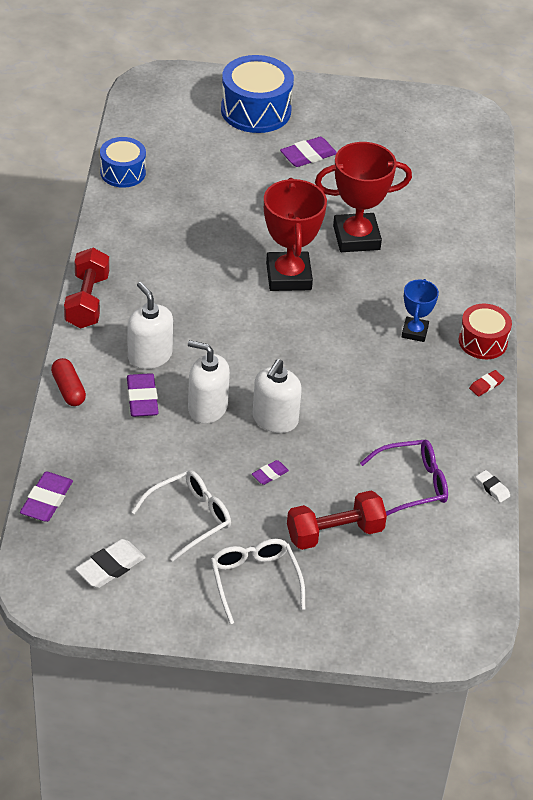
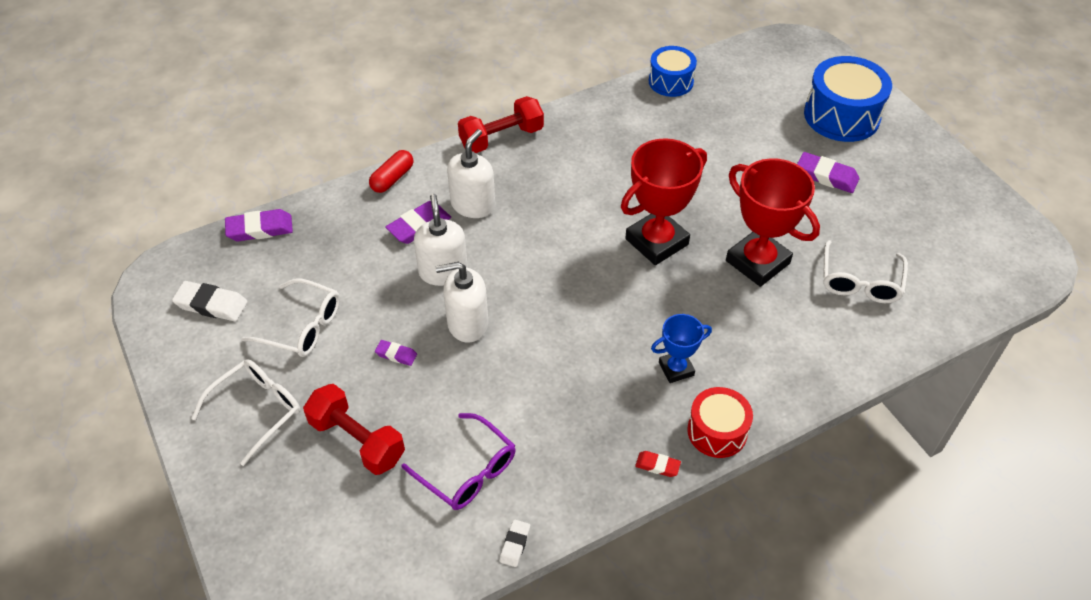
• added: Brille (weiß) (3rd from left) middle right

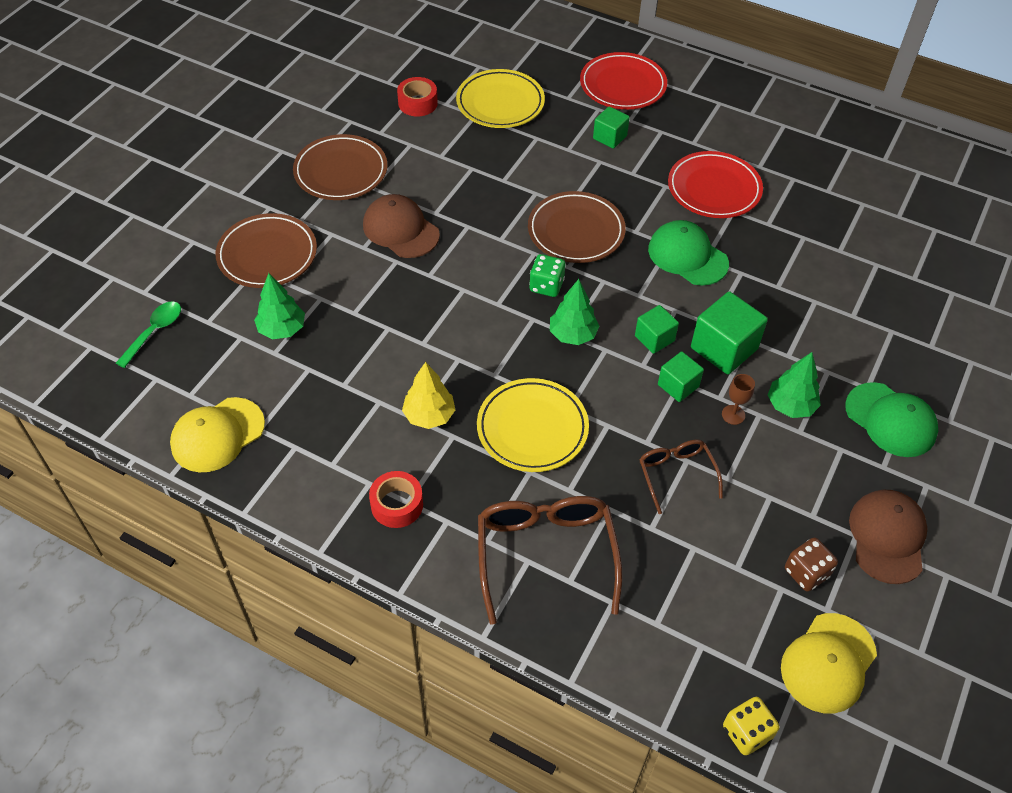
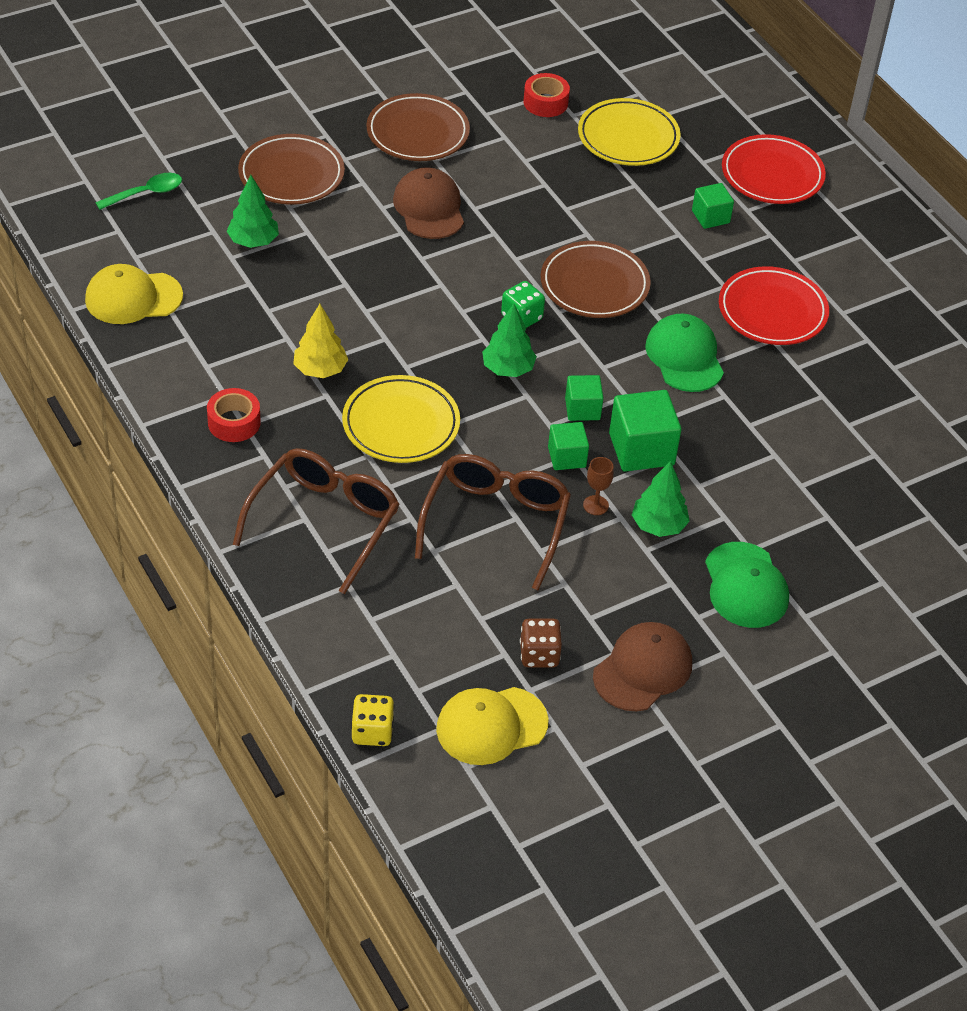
• resized: Brille (braun) (2nd from left) middle right = centre x1.76

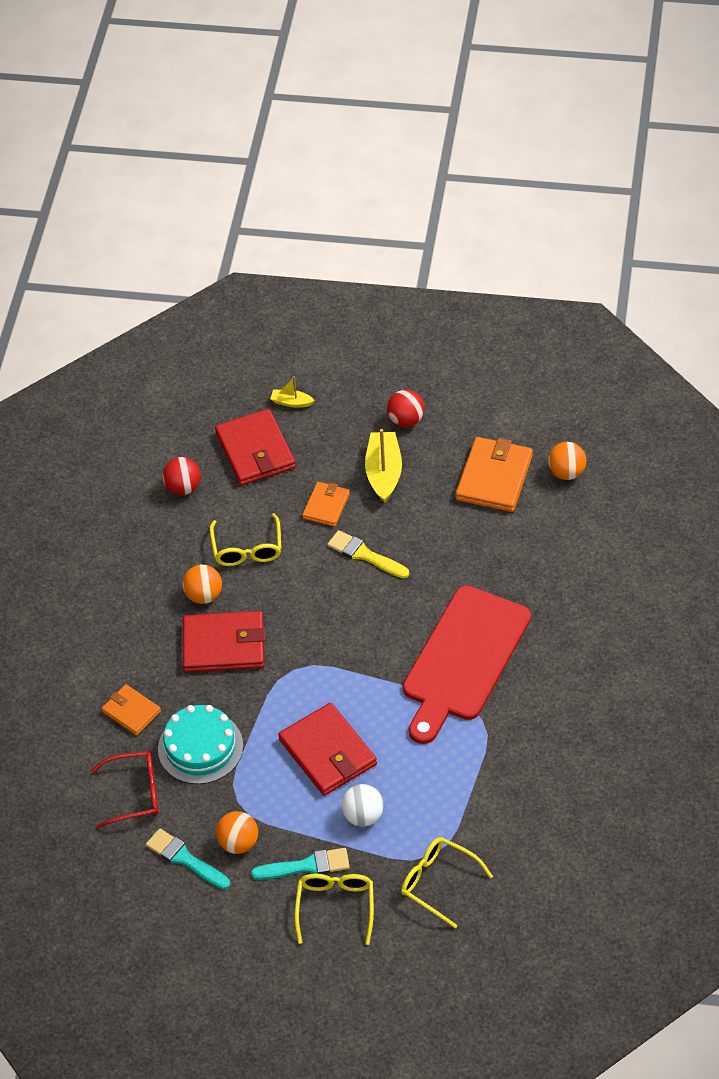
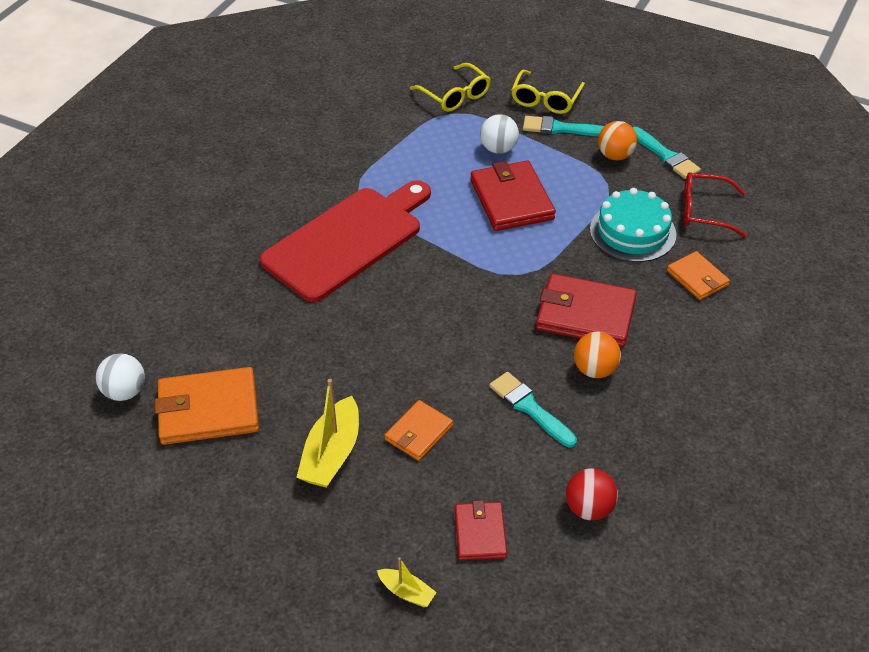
• removed: Pinsel (gelb) centre
• removed: Ball (rot) (2nd from left) centre
• replaced: Brille (gelb) (1st from left) centre to Pinsel (türkis) (1st from left) centre
• recoloured: Ball (orange) (3rd from left) middle right to Ball (weiß) (1st from left) middle left
• turned: Geldbörse (orange) (3rd from left in the first image) middle right = middle left 45 degrees clockwise
• resized: Geldbörse (rot) (2nd from left in the first image) centre = bottom centre x0.58

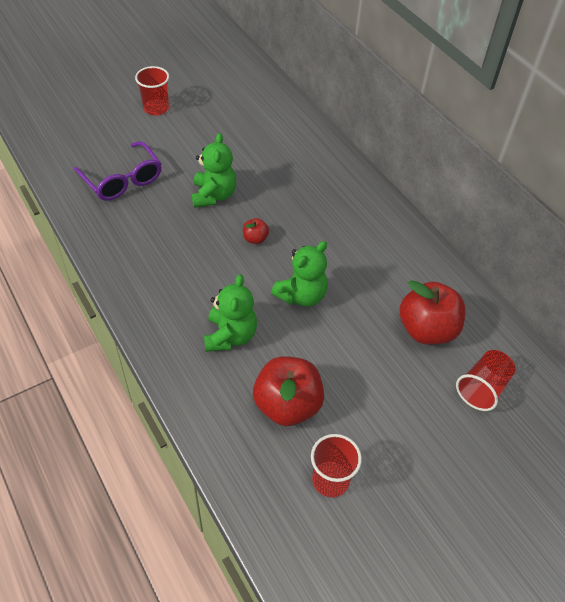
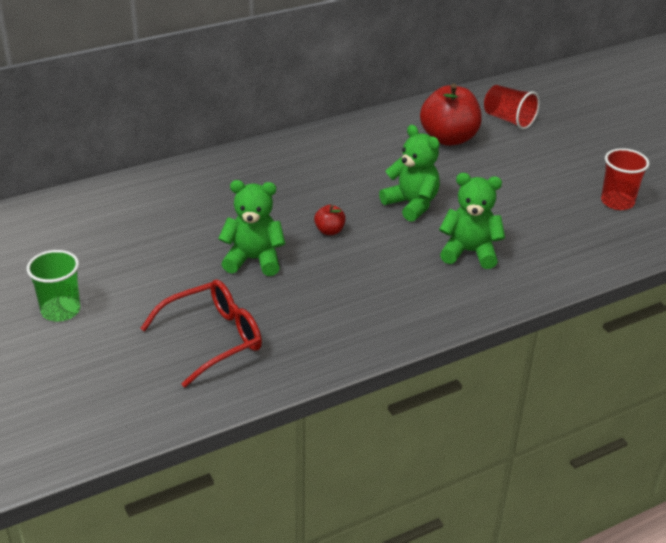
• removed: Apfel (rot) (2nd from left) centre
• recoloured: Brille (lila) top left to Brille (rot) middle left
• recoloured: Becher (rot) (1st from left) top left to Becher (grün) middle left

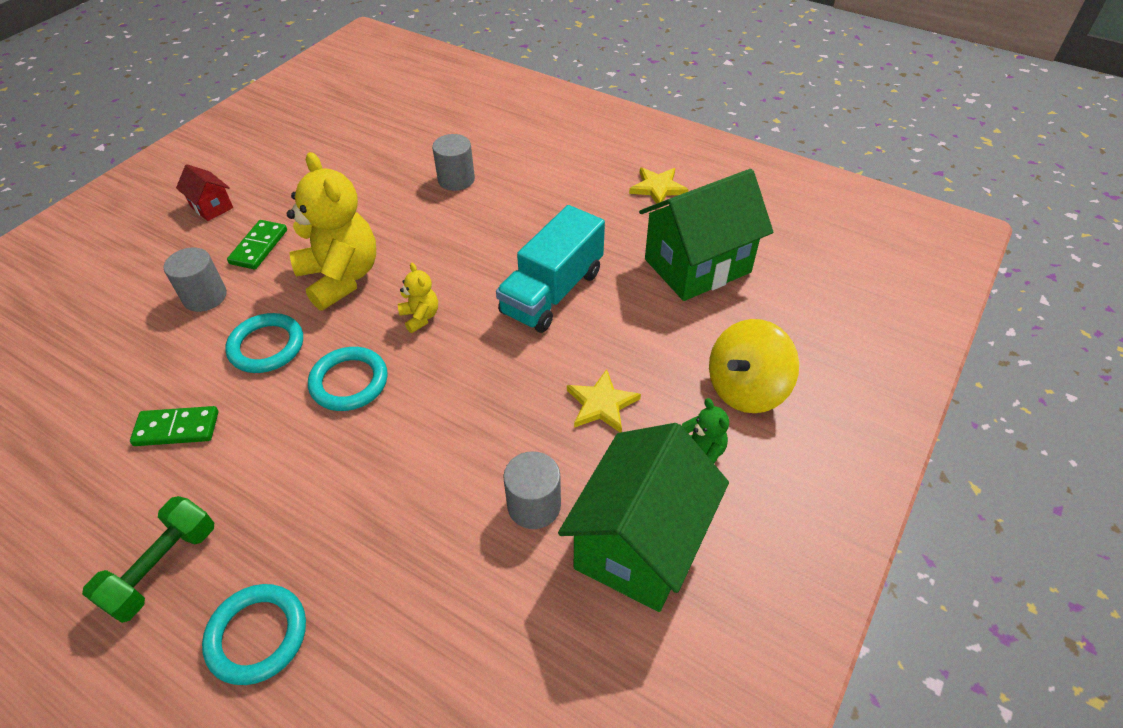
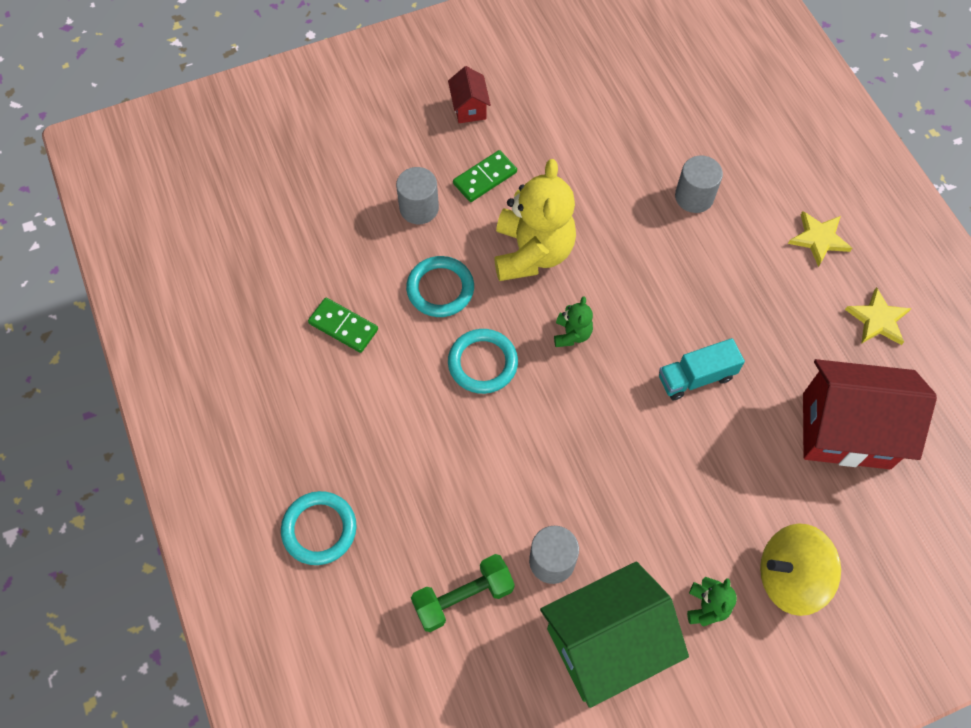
• moved: Hantel (grün) bottom left to bottom centre
• moved: Stern (gelb) (1st from left) centre to top right
• recoloured: Teddybär (gelb) (2nd from left) centre to Teddybär (grün) (1st from left) centre
• recoloured: Haus (grün) (2nd from left) top centre to Haus (rot) (2nd from left) middle right
• resized: Lastwagen (türkis) centre = middle right x0.63

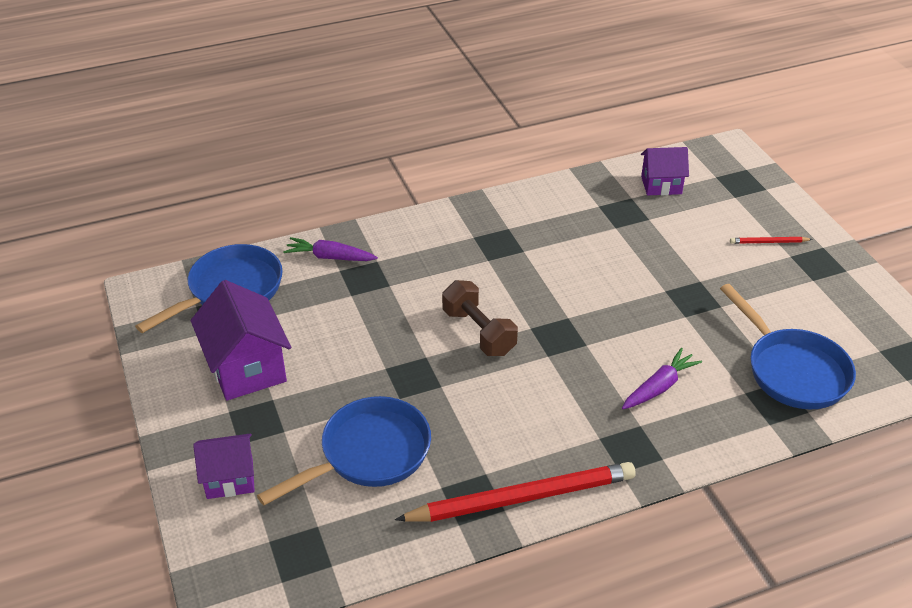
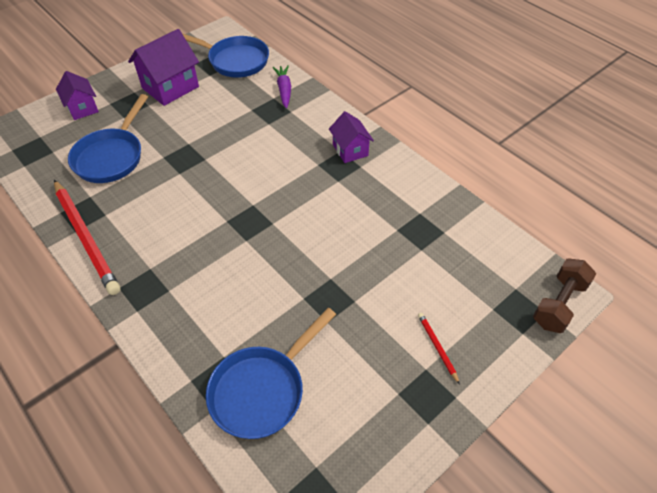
• removed: Karotte (lila) (2nd from left) middle right
• moved: Hantel (braun) centre to middle right
• moved: Haus (lila) (3rd from left) top right to top centre
• turned: Pfanne (blau) (2nd from left in the first image) bottom centre = top left 75 degrees clockwise

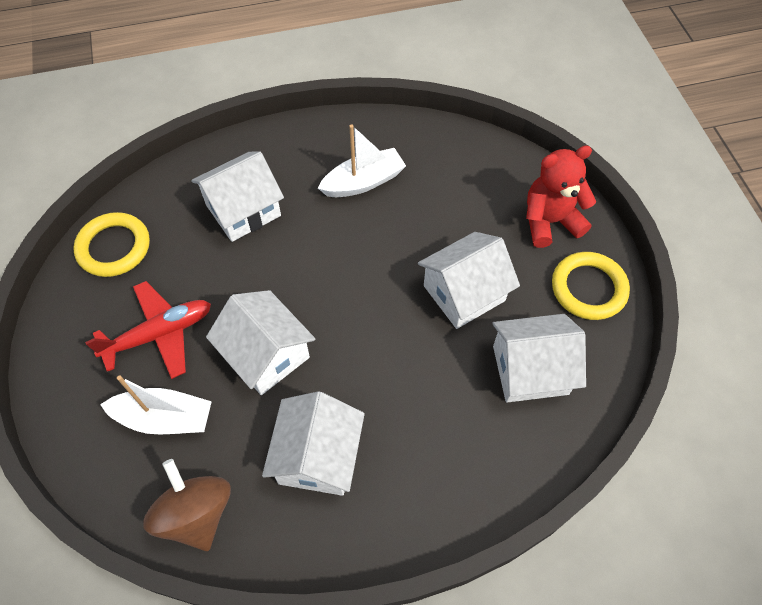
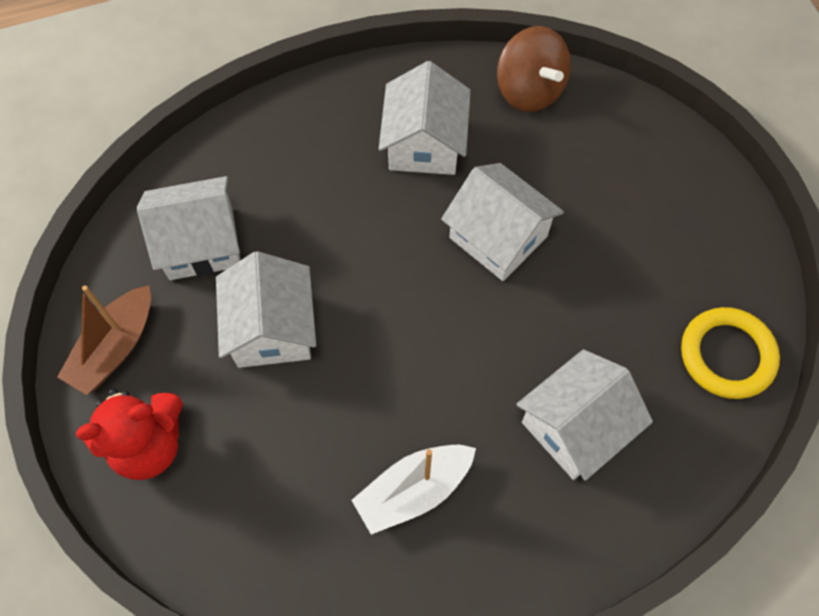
• removed: Flugzeug (rot) middle left
• removed: Boot (weiß) (1st from left) bottom left
• replaced: Ring (gelb) (2nd from left) middle right to Boot (braun) middle left
• turned: Haus (weiß) (4th from left in the first image) centre = middle left 60 degrees counterclockwise

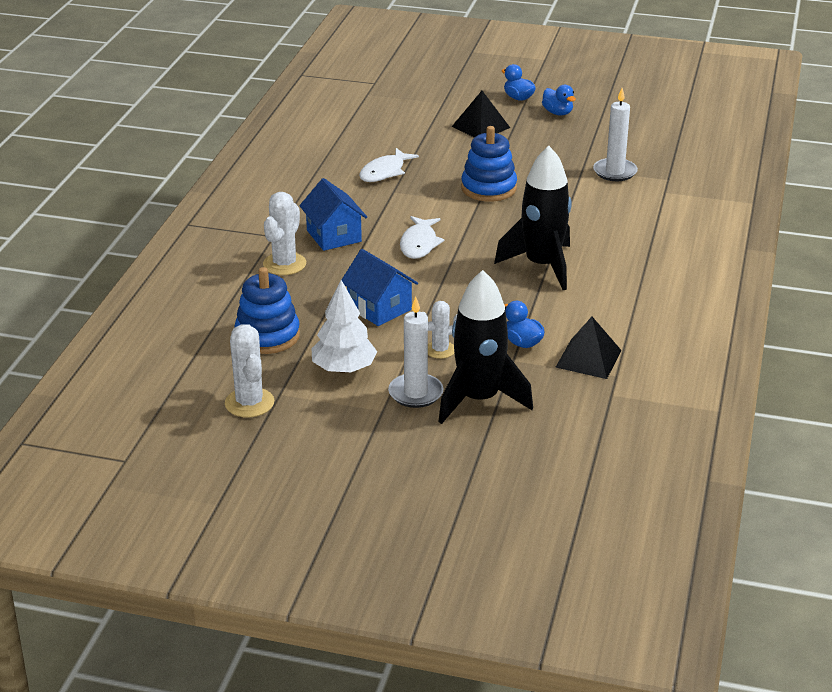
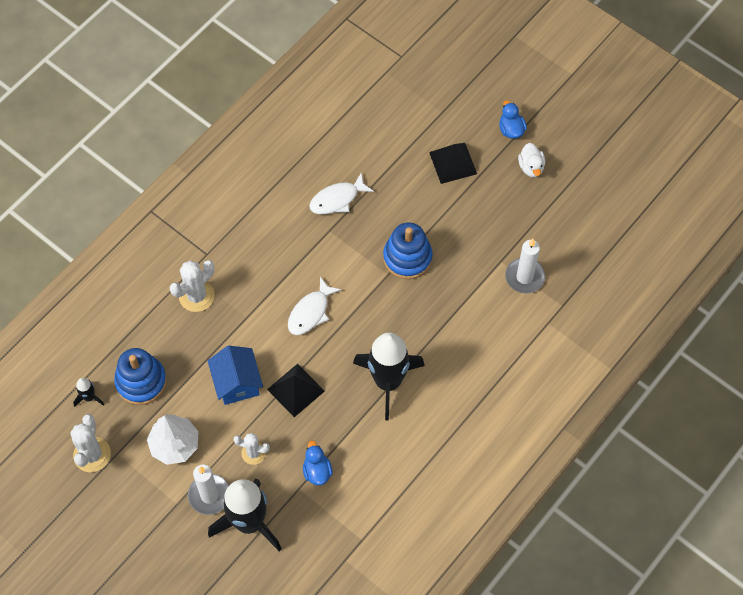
• removed: Haus (blau) (1st from left) top centre
• added: Rakete (schwarz) (1st from left) middle left
• moved: Pyramide (schwarz) (2nd from left in the first image) middle right to Pyramide (schwarz) (1st from left) centre
• recoloured: Ente (blau) (3rd from left) top right to Ente (weiß) top right

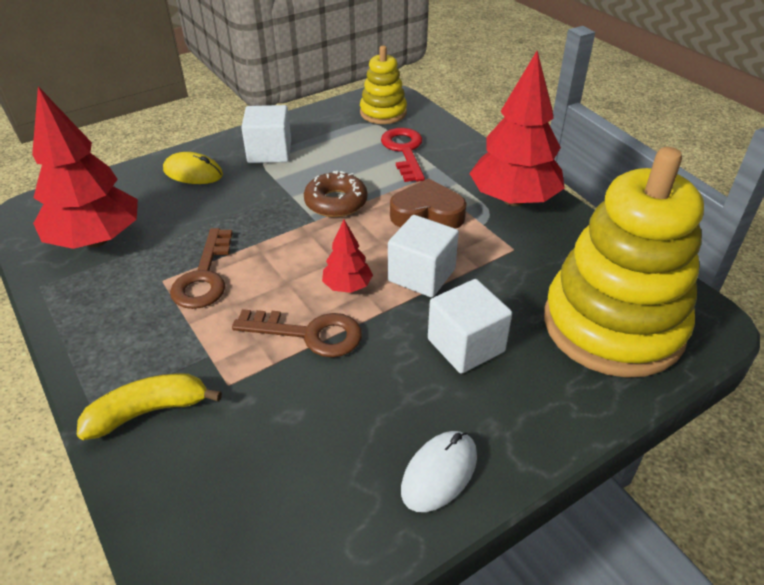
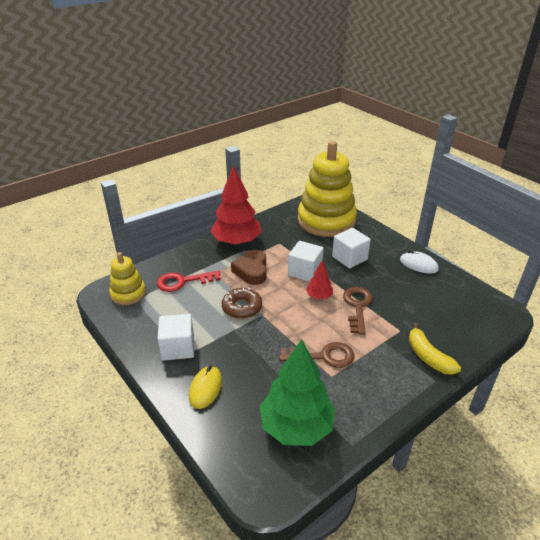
• recoloured: Baum (rot) (1st from left) top left to Baum (grün) bottom centre

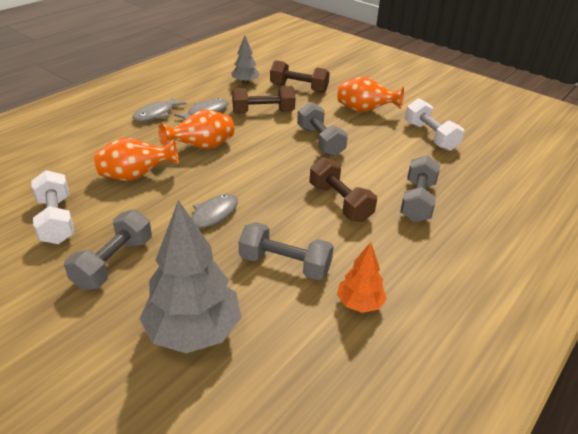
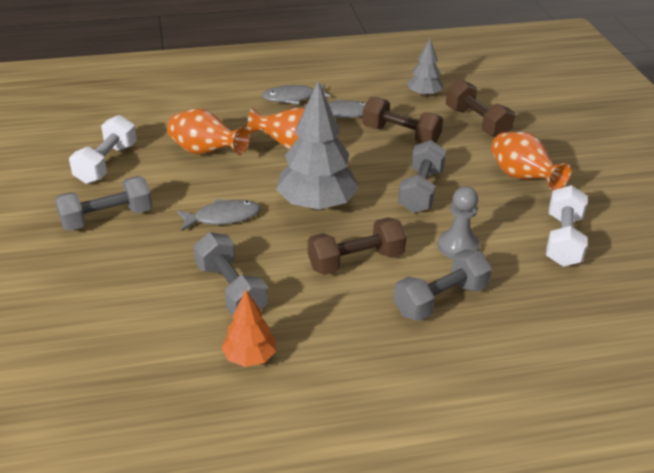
• added: Bauer (grau) middle right
• moved: Baum (grau) (1st from left) middle left to top centre
• turned: Hantel (braun) (3rd from left in the first image) centre = centre 60 degrees clockwise

